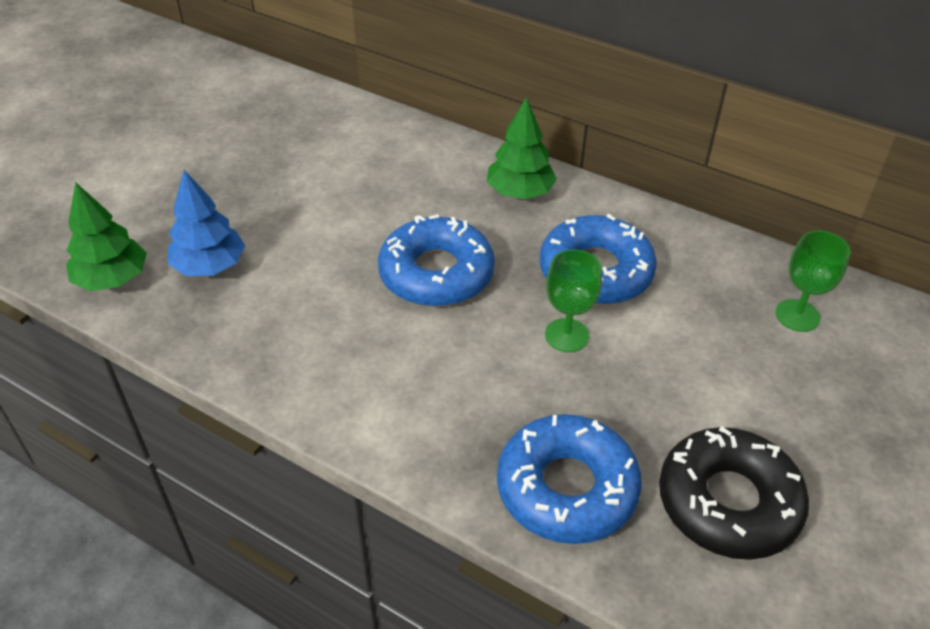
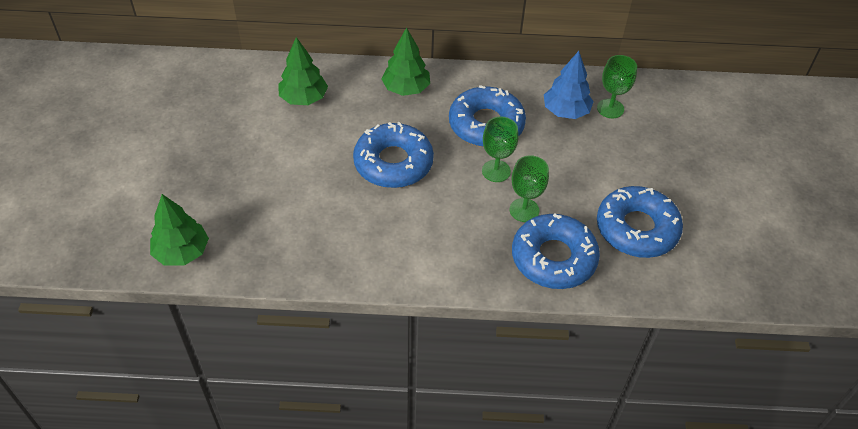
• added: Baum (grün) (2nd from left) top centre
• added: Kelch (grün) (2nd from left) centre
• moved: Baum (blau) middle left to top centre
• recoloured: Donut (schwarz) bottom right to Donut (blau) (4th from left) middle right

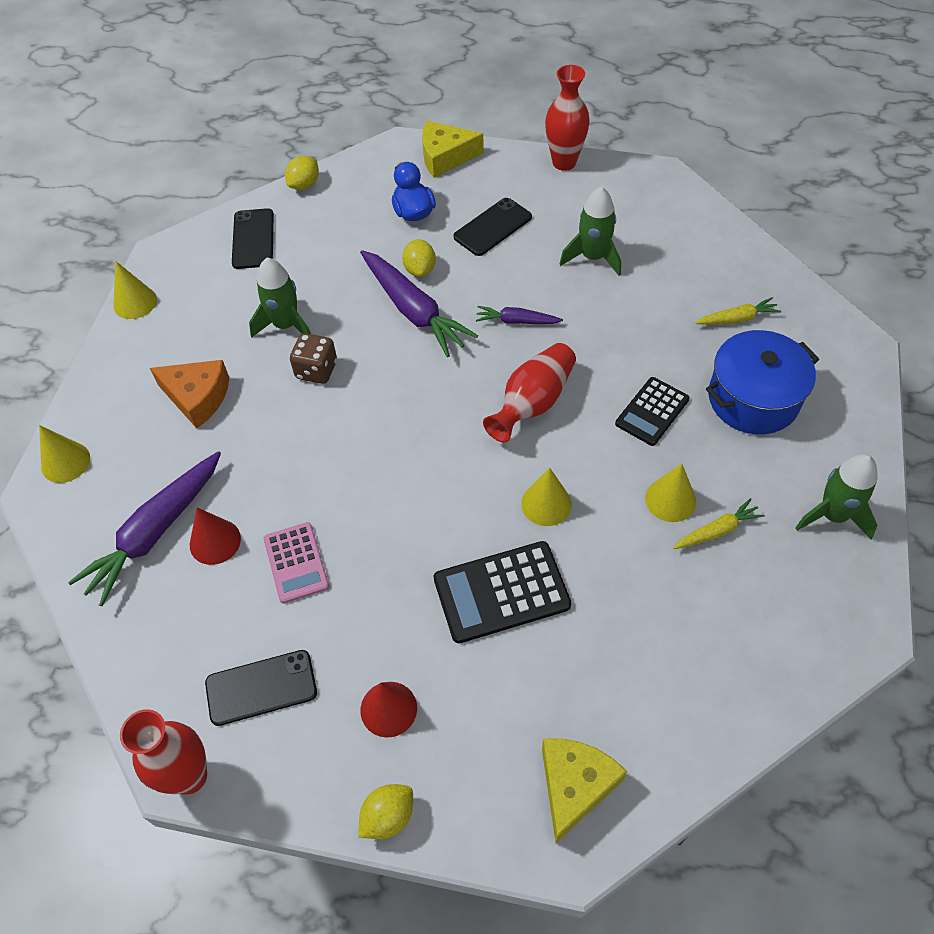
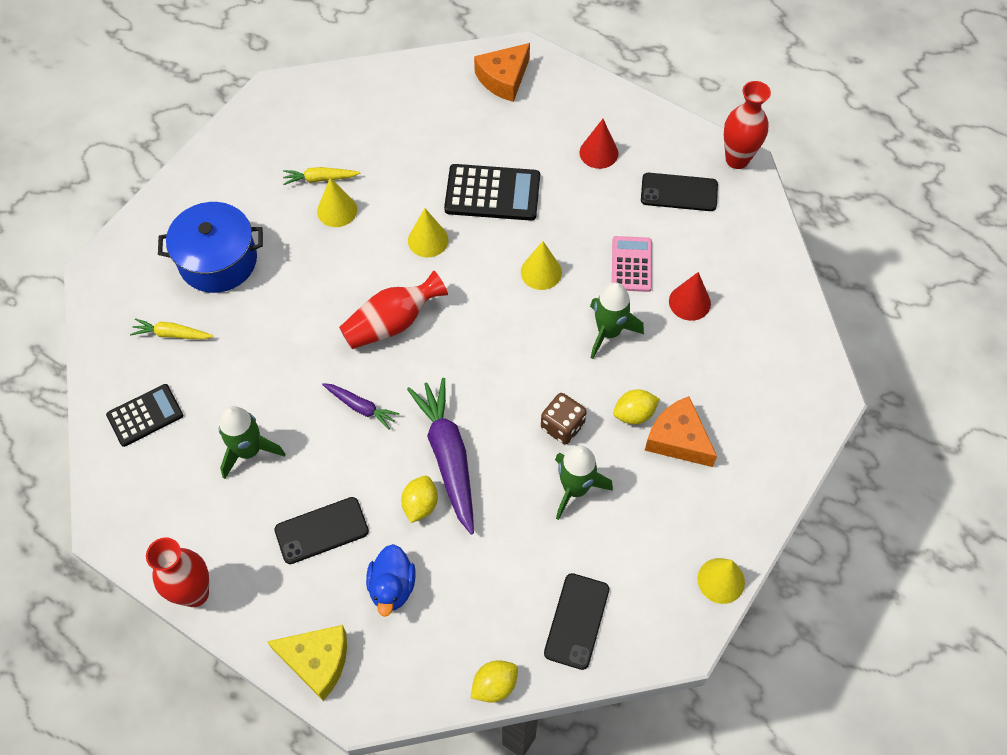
• removed: Karotte (lila) (1st from left) middle left
• moved: Kegel (gelb) (1st from left in the first image) middle left to Kegel (gelb) (3rd from left) centre
• moved: Zitrone (gelb) (2nd from left in the first image) bottom centre to Zitrone (gelb) (3rd from left) centre
• moved: Taschenrechner (schwarz) (2nd from left in the first image) middle right to Taschenrechner (schwarz) (1st from left) middle left
• moved: Rakete (grün) (3rd from left) middle right to centre
• recoloured: Käse (gelb) (2nd from left) bottom centre to Käse (orange) (1st from left) top centre

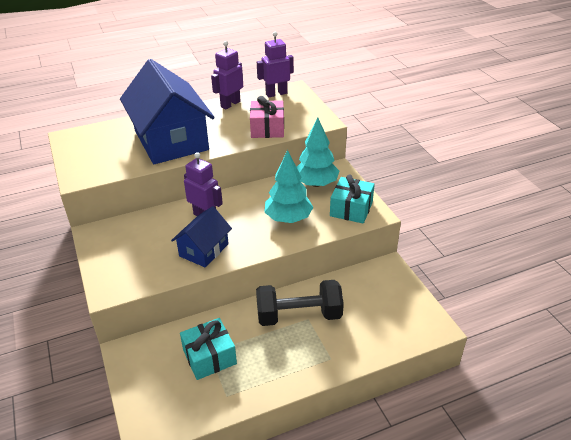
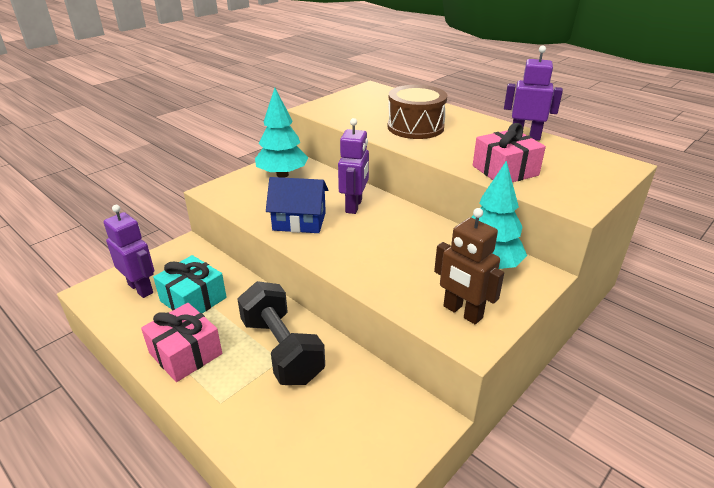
• added: Geschenk (rosa) (1st from left) bottom left
• moved: Roboter (lila) (3rd from left in the first image) top centre to Roboter (lila) (1st from left) middle left
• moved: Baum (türkis) (1st from left) centre to top centre
• replaced: Haus (blau) (1st from left) top left to Trommel (braun) top centre
• replaced: Geschenk (türkis) (2nd from left) centre to Roboter (braun) centre

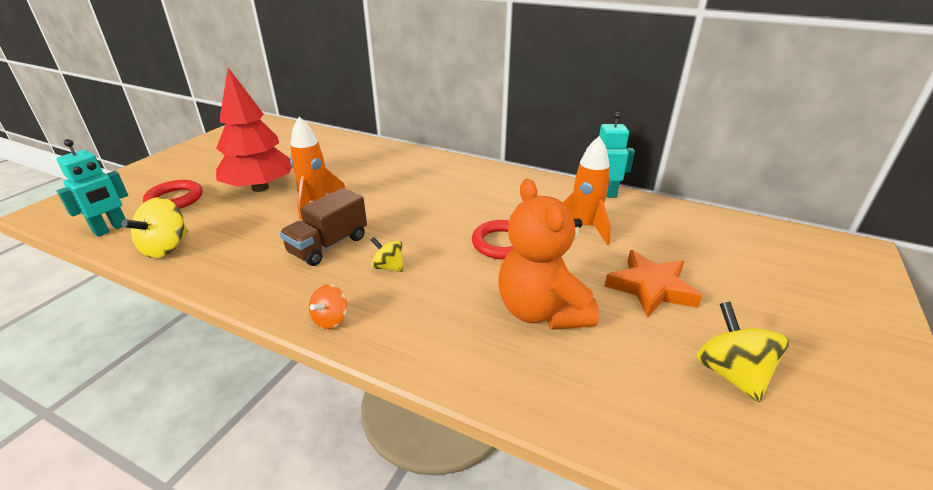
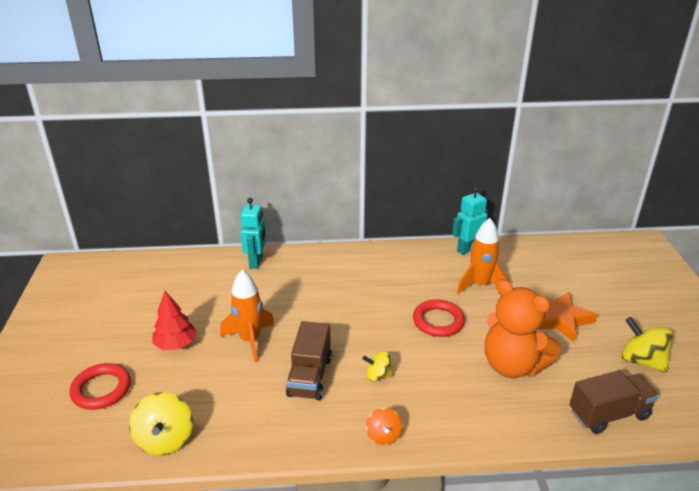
• added: Lastwagen (braun) (2nd from left) bottom right
• moved: Roboter (türkis) (1st from left) middle left to centre
• resized: Baum (rot) top left = middle left x0.56

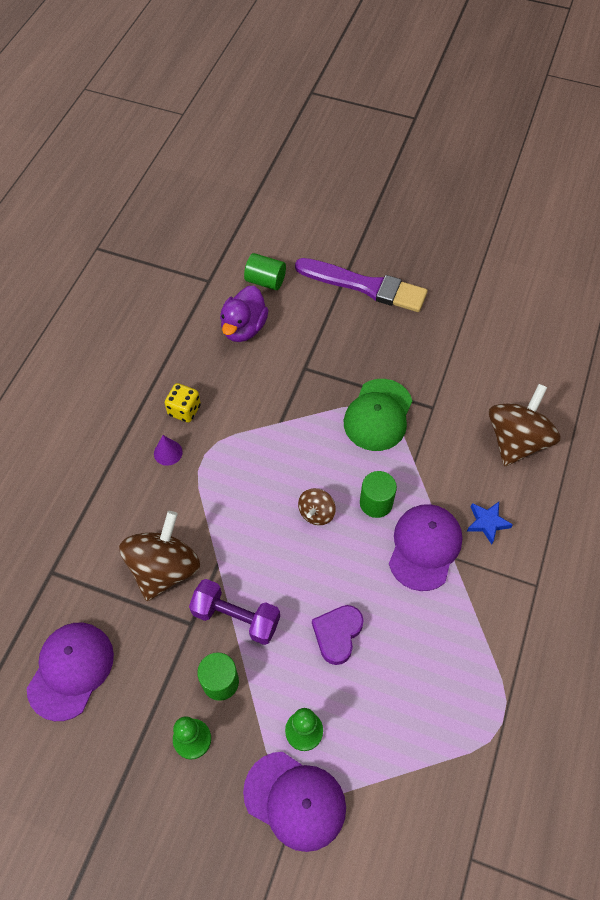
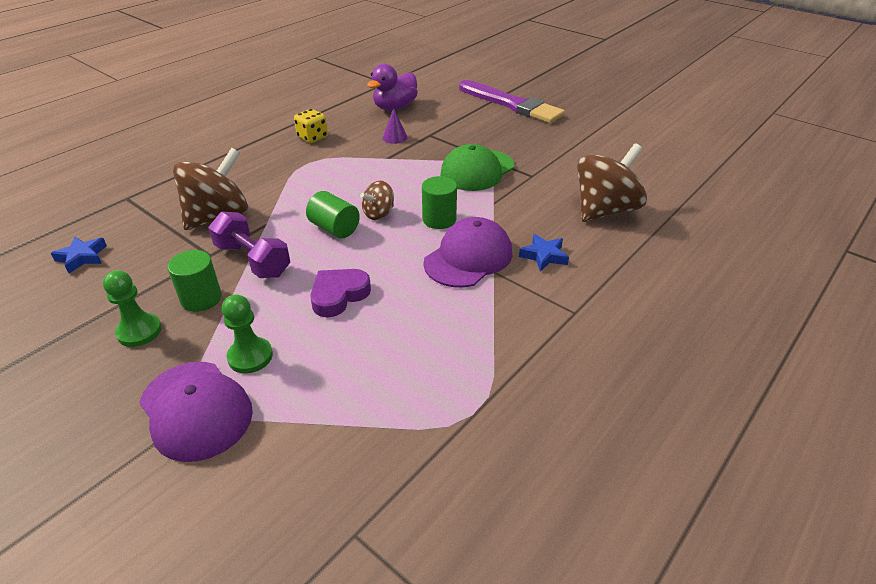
• moved: Kegel (lila) middle left to top centre
• moved: Vollzylinder (grün) (2nd from left) top centre to centre
• replaced: Kappe (lila) (1st from left) bottom left to Stern (blau) (1st from left) middle left

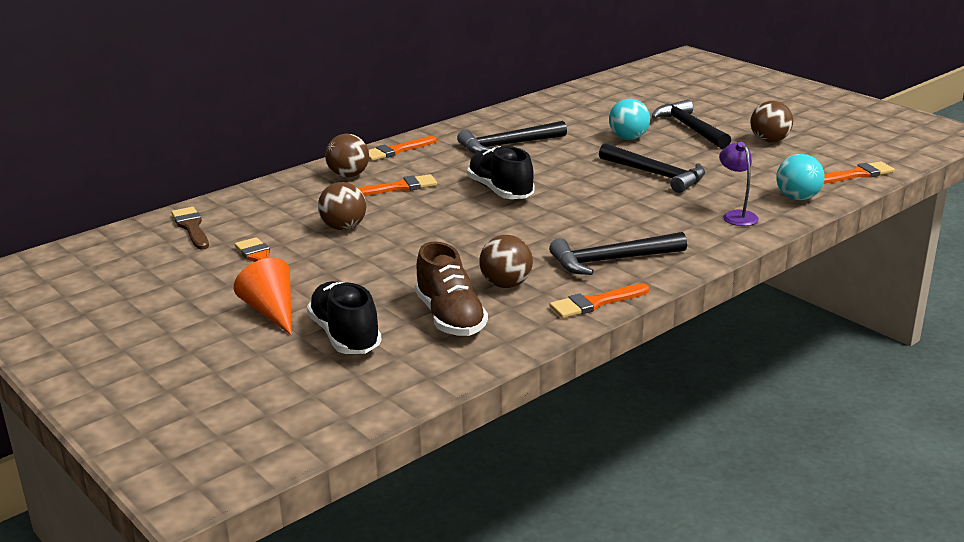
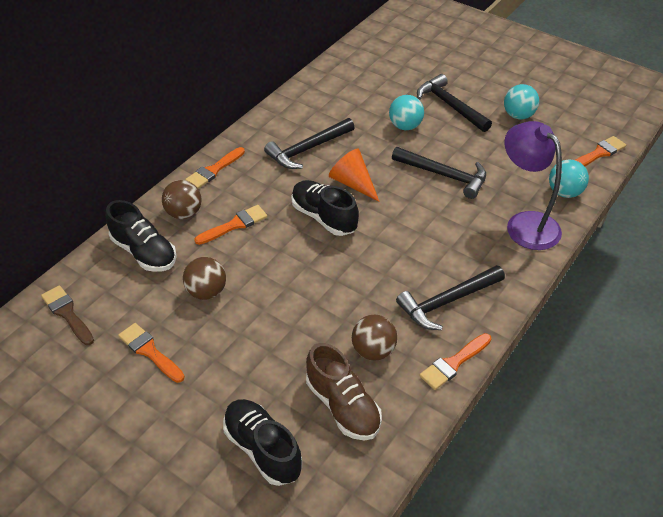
• added: Schuh (schwarz) (1st from left) middle left
• moved: Kegel (orange) middle left to centre
• recoloured: Ball (braun) (4th from left) top right to Ball (türkis) (2nd from left) top right
• resized: Lampe (lila) middle right = middle right x1.87

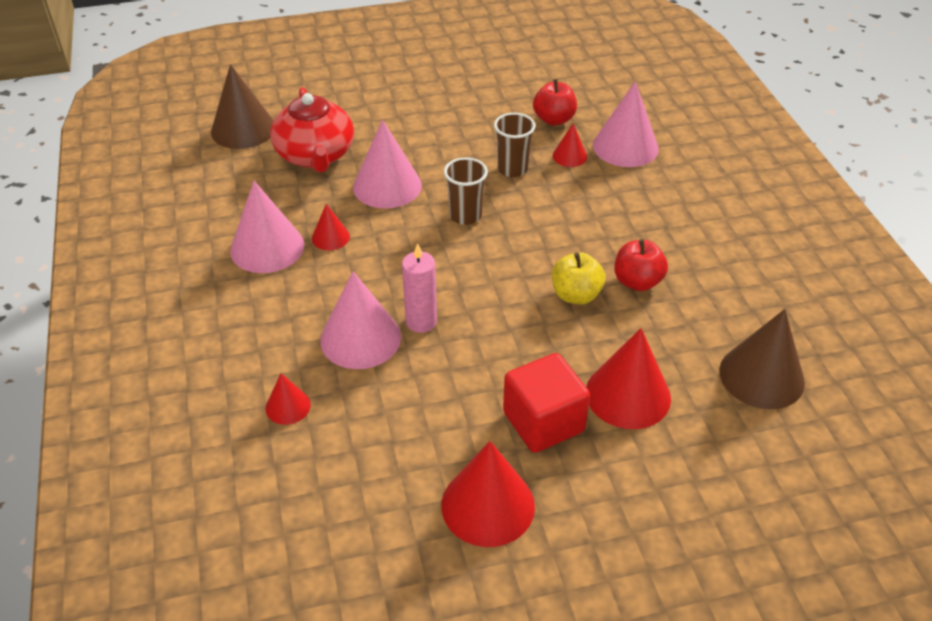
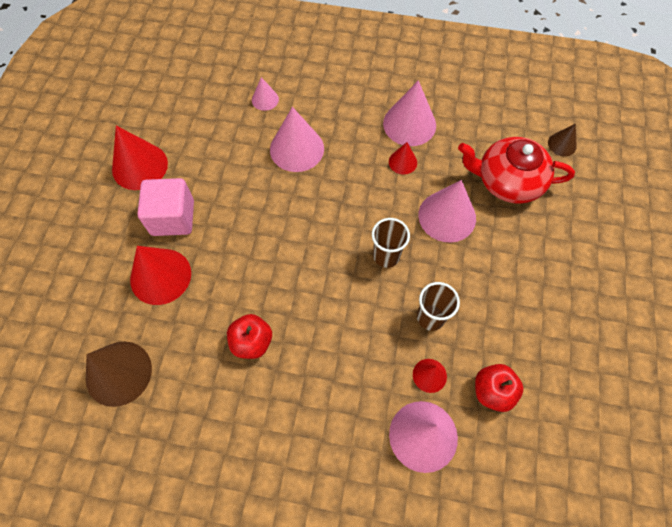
• removed: Kerze (rosa) centre
• removed: Apfel (gelb) centre
• recoloured: Kegel (rot) (1st from left) middle left to Kegel (rosa) (1st from left) top centre
• recoloured: Kubus (rot) centre to Kubus (rosa) middle left
• resized: Kegel (braun) (1st from left in the first image) top left = top right x0.52

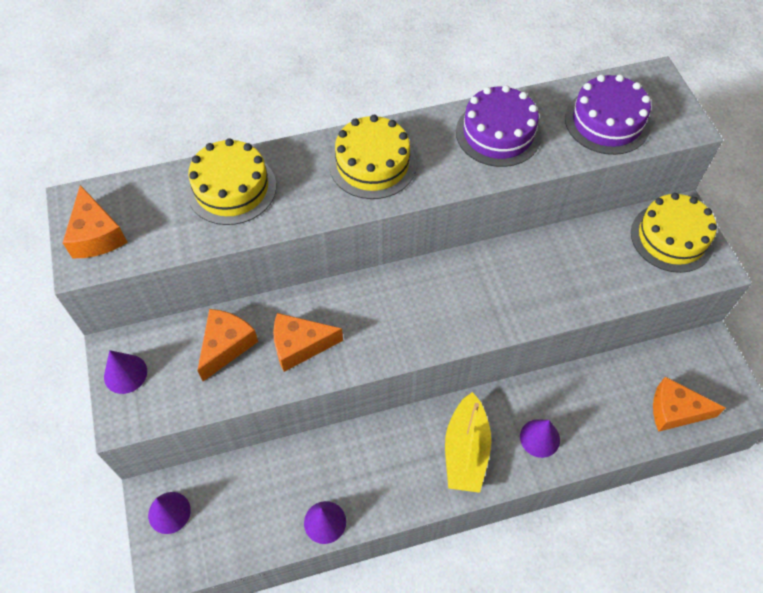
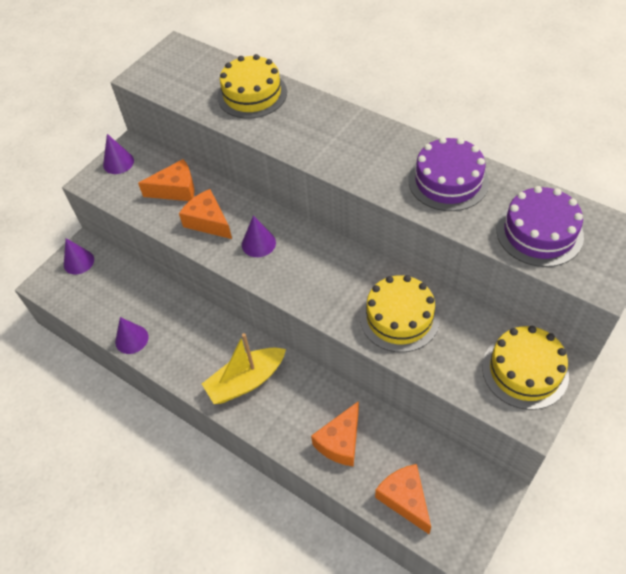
• moved: Käse (orange) (1st from left in the first image) middle left to Käse (orange) (3rd from left) bottom centre
• moved: Kuchen (gelb) (2nd from left) top centre to centre
• moved: Kegel (lila) (4th from left) bottom right to centre

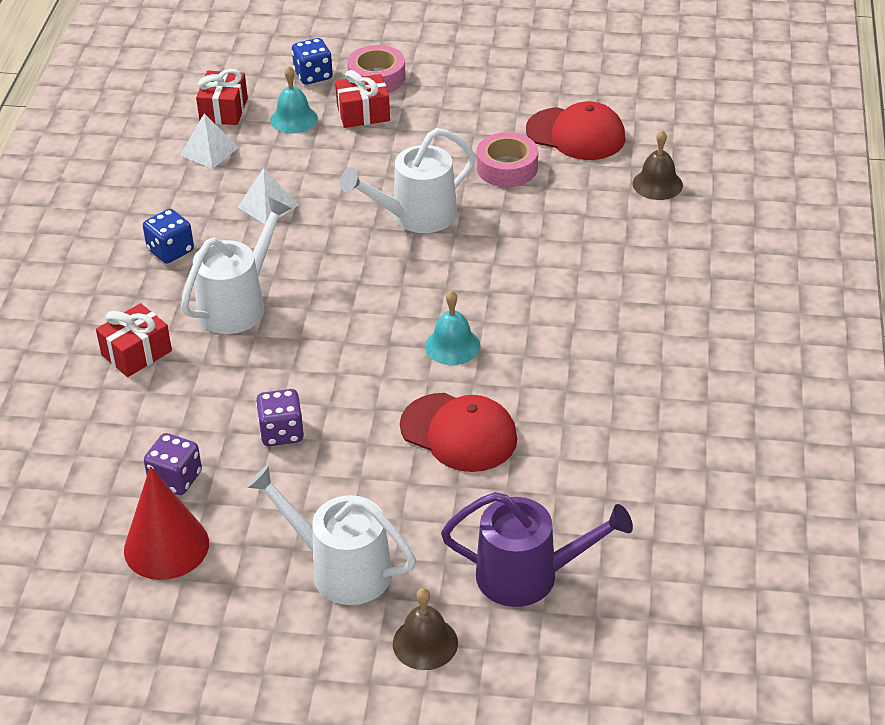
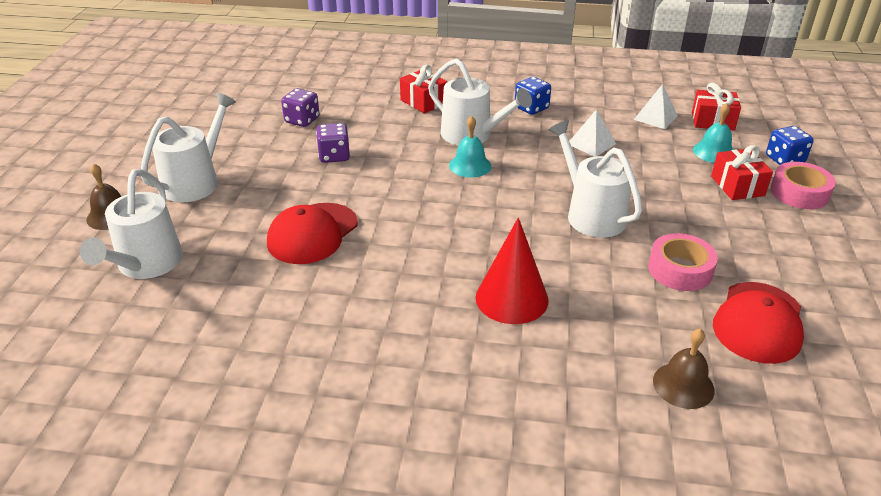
• moved: Kegel (rot) bottom left to centre
• moved: Glocke (türkis) (2nd from left in the first image) centre to Glocke (türkis) (1st from left) top centre
• recoloured: Gießkanne (lila) bottom centre to Gießkanne (weiß) (1st from left) middle left

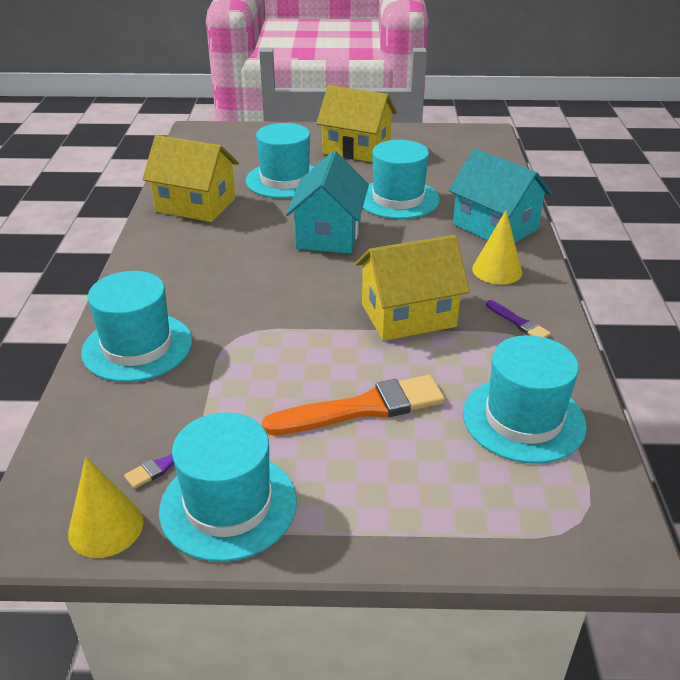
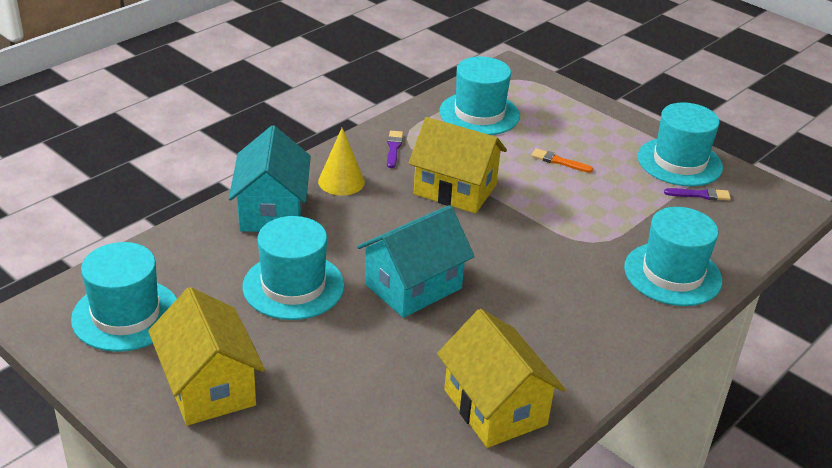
• removed: Kegel (gelb) (1st from left) bottom left
• moved: Hut (türkis) (3rd from left in the first image) top centre to Hut (türkis) (1st from left) middle left
• resized: Pinsel (orange) centre = middle right x0.48

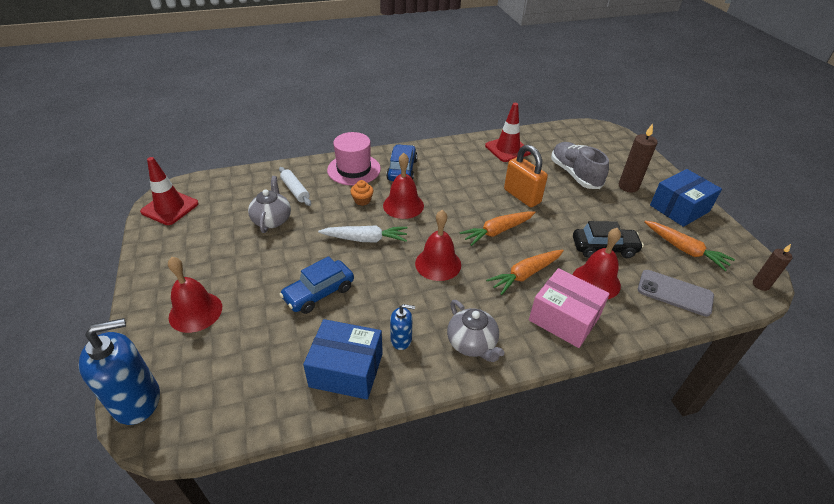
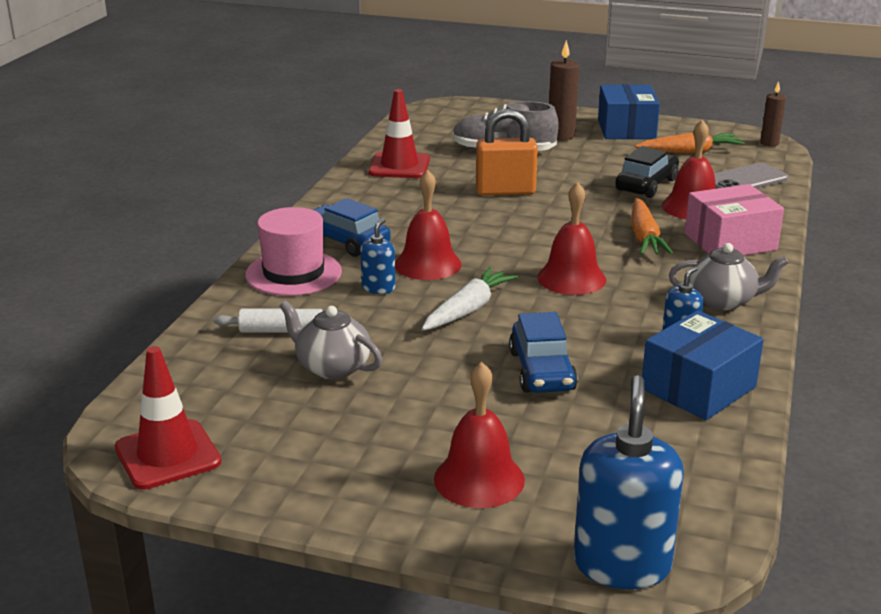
• removed: Karotte (orange) (1st from left) centre
• replaced: Muffin (orange) centre to Seifenspender (blau) (1st from left) centre

